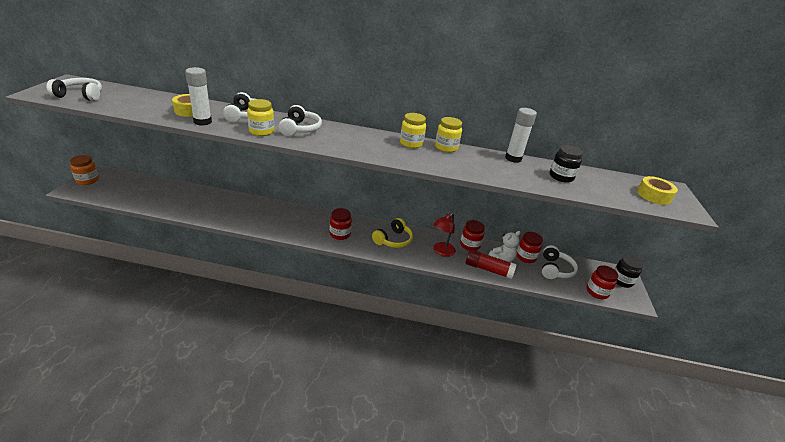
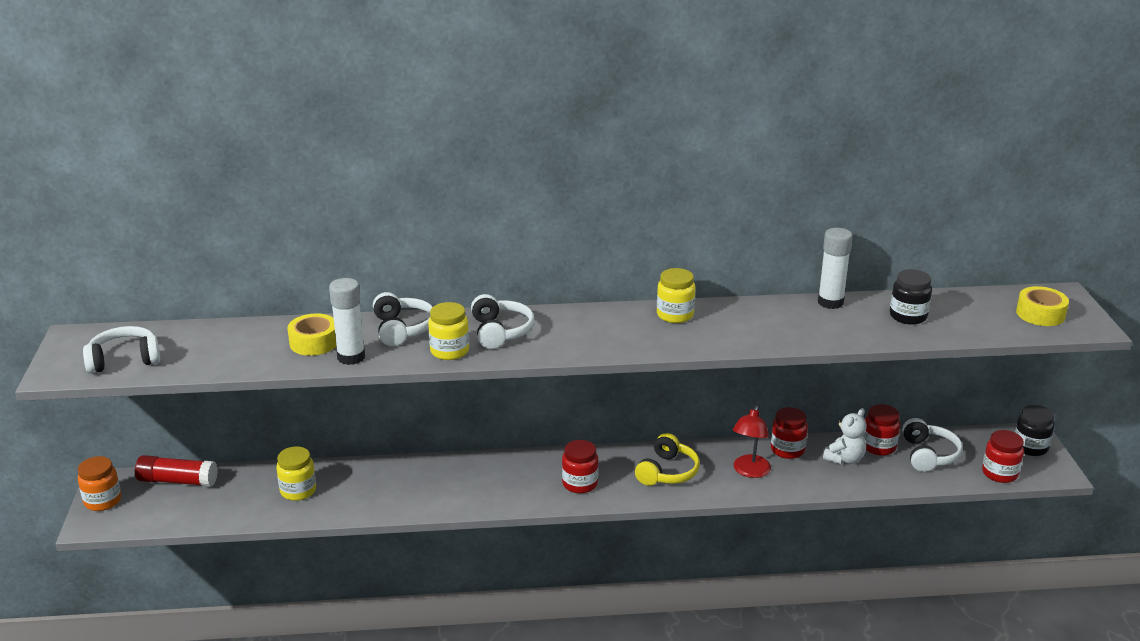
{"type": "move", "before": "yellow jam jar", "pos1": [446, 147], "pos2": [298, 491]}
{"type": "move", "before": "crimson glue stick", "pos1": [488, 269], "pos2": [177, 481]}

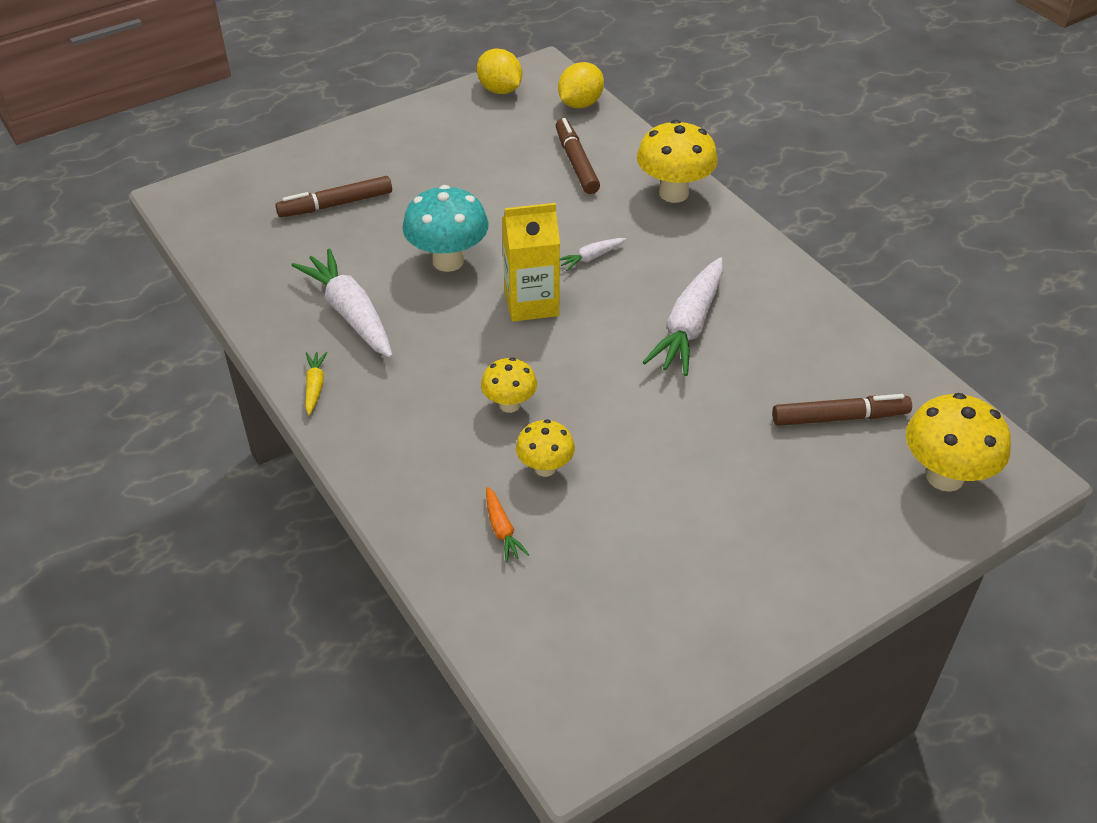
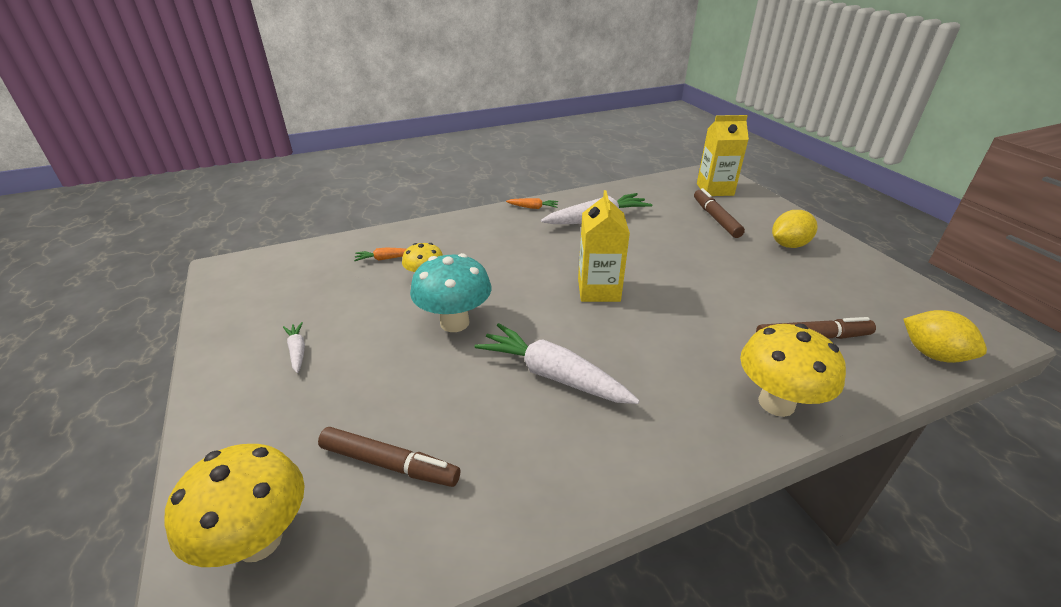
{"type": "recolor", "before": "yellow root vegetable", "after": "orange root vegetable", "pos1": [315, 387], "pos2": [533, 207]}
{"type": "move", "before": "turquoise fungus", "pos1": [448, 261], "pos2": [454, 323]}
{"type": "move", "before": "yellow lemon", "pos1": [500, 90], "pos2": [788, 245]}
{"type": "delete", "before": "yellow fungus", "pos1": [509, 405]}
{"type": "move", "before": "pure white root vegetable", "pos1": [591, 258], "pos2": [297, 351]}
{"type": "rotate", "before": "dark brown marker", "pos1": [839, 418], "pos2": [389, 464], "turn": -75}
{"type": "insert", "after": "yellow milk carton", "pos2": [715, 189]}

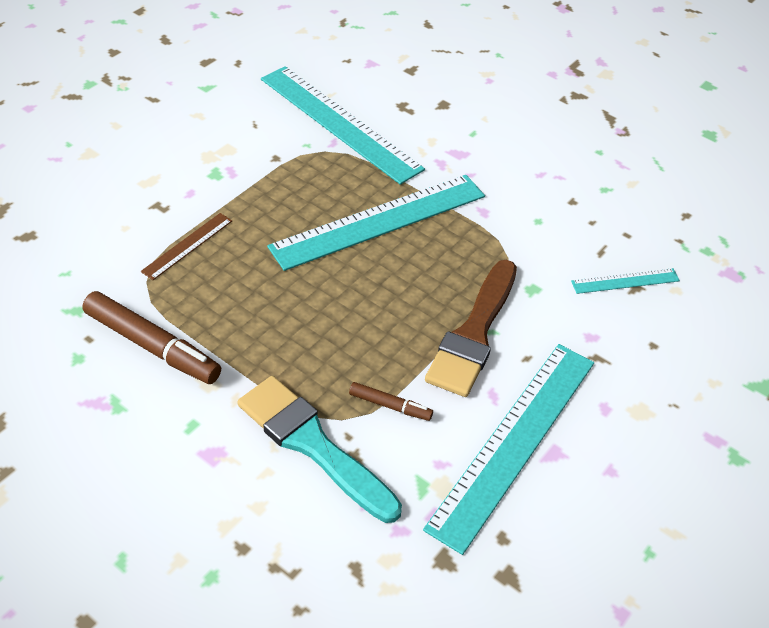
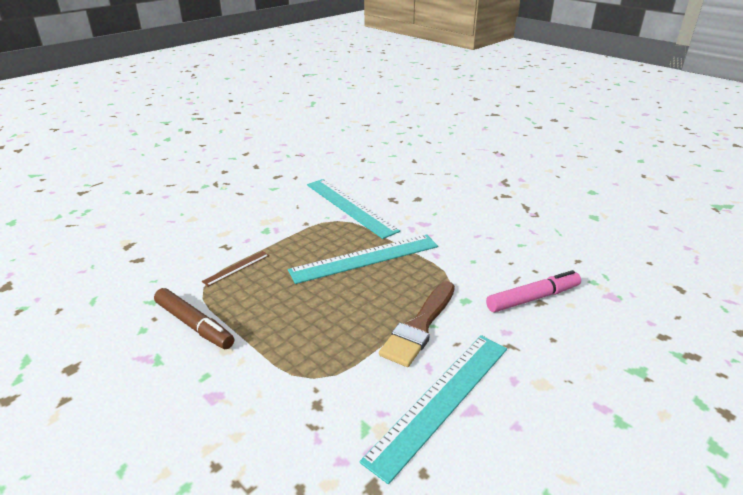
{"type": "delete", "before": "turquoise brush", "pos1": [313, 444]}
{"type": "delete", "before": "dark brown marker", "pos1": [390, 406]}
{"type": "replace", "before": "turquoise straightedge", "after": "rosy marker", "pos1": [625, 281], "pos2": [533, 298]}

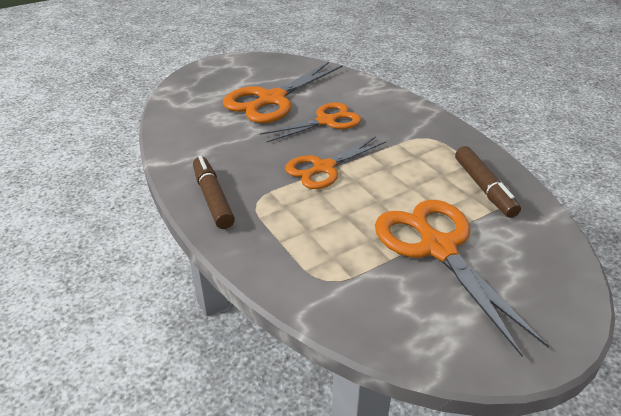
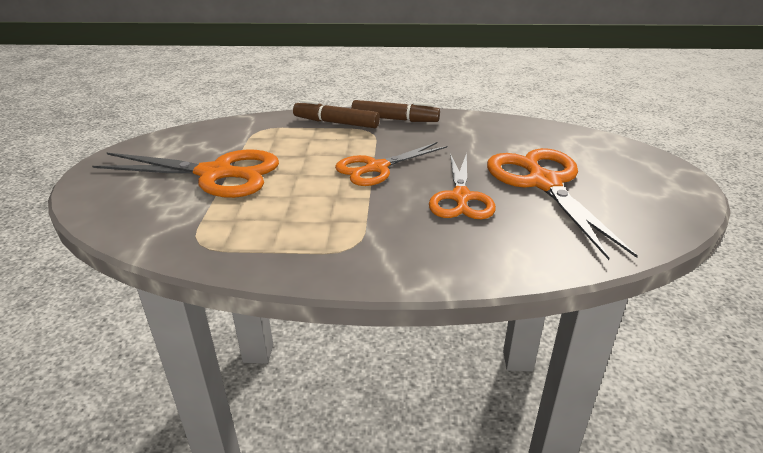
{"type": "rotate", "before": "orange scissors", "pos1": [324, 168], "pos2": [377, 168], "turn": -120}
{"type": "move", "before": "dark brown marker", "pos1": [484, 188], "pos2": [336, 123]}

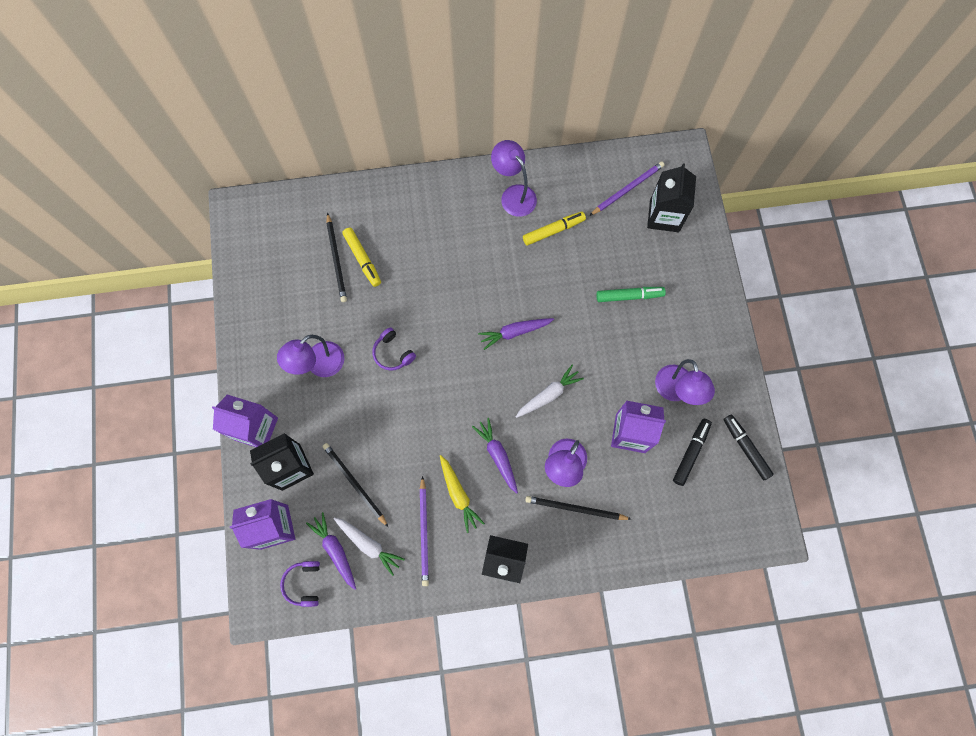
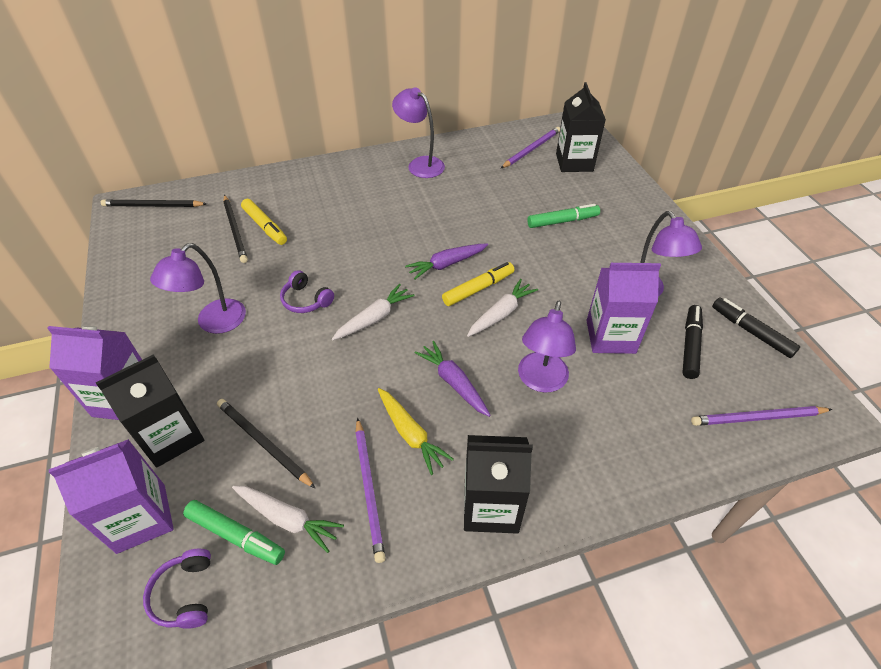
{"type": "replace", "before": "violet root vegetable", "after": "green marker", "pos1": [335, 550], "pos2": [236, 535]}
{"type": "move", "before": "yellow marker", "pos1": [553, 230], "pos2": [478, 288]}
{"type": "move", "before": "black pencil", "pos1": [575, 508], "pos2": [153, 206]}
{"type": "insert", "after": "pure white root vegetable", "pos2": [374, 318]}
{"type": "insert", "after": "violet pencil", "pos2": [757, 418]}

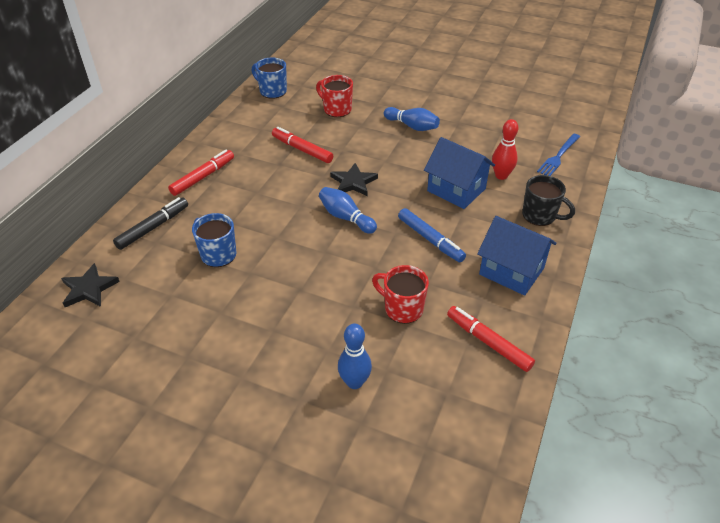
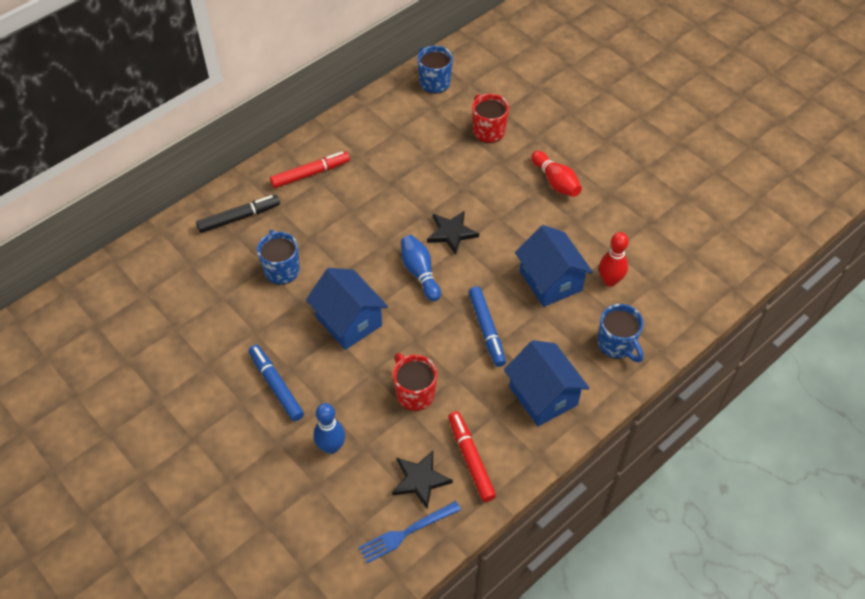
{"type": "move", "before": "black five-pointed star", "pos1": [89, 289], "pos2": [420, 480]}
{"type": "delete", "before": "crimson marker", "pos1": [302, 149]}
{"type": "recolor", "before": "blue tenpin", "after": "crimson tenpin", "pos1": [412, 126], "pos2": [556, 182]}
{"type": "recolor", "before": "black coffee mug", "after": "blue coffee mug", "pos1": [540, 216], "pos2": [616, 345]}
{"type": "move", "before": "blue table fork", "pos1": [558, 156], "pos2": [406, 532]}
{"type": "insert", "after": "blue marker", "pos2": [276, 386]}
{"type": "insert", "after": "blue house", "pos2": [349, 321]}

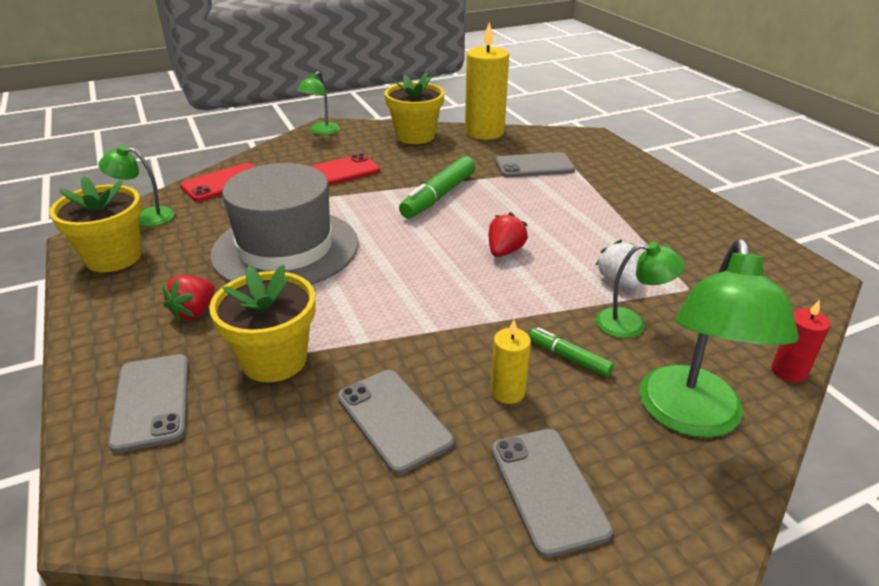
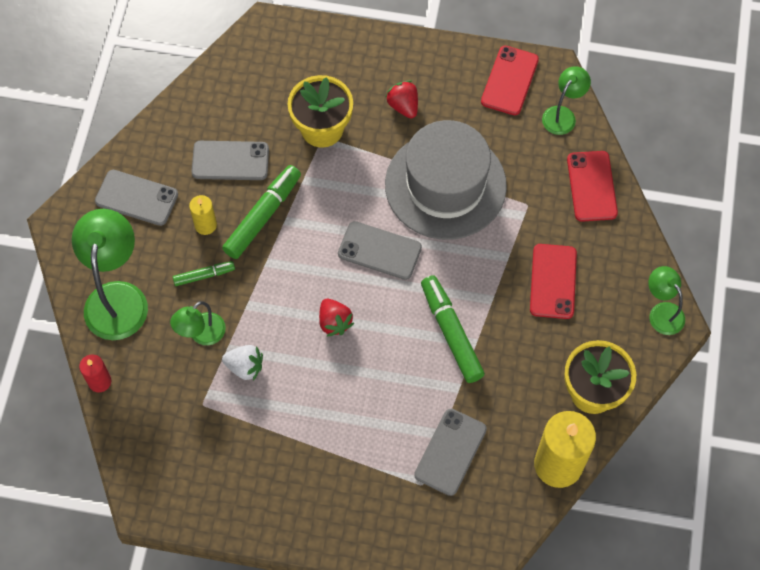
{"type": "replace", "before": "yellow flower pot", "after": "crimson smartphone", "pos1": [113, 257], "pos2": [509, 81]}
{"type": "move", "before": "gray smartphone", "pos1": [151, 401], "pos2": [379, 250]}
{"type": "rotate", "before": "green lamp", "pos1": [691, 418], "pos2": [117, 297], "turn": 45}
{"type": "insert", "after": "green marker", "pos2": [262, 216]}

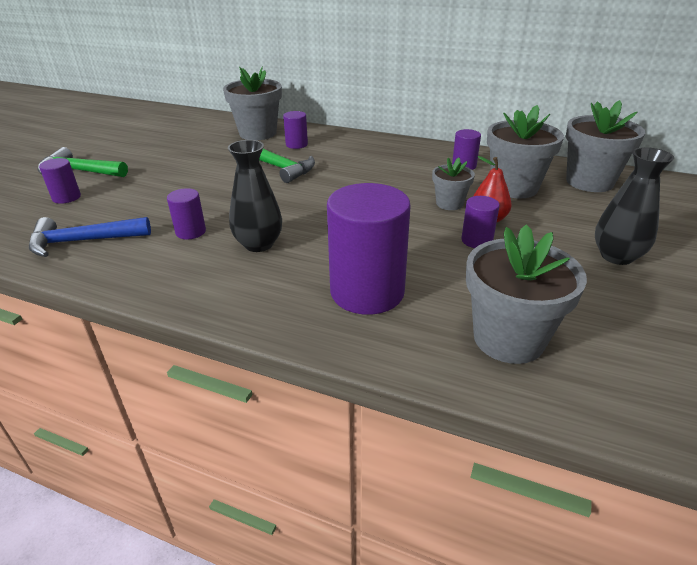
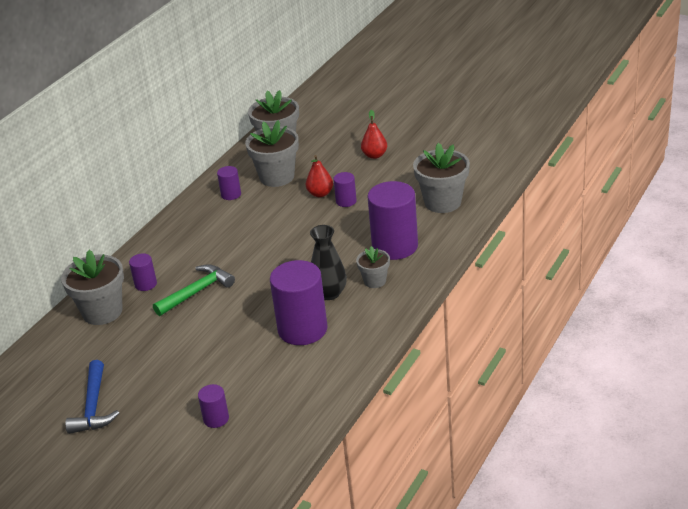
{"type": "move", "before": "blue claw hammer", "pos1": [83, 241], "pos2": [93, 406]}
{"type": "delete", "before": "green claw hammer", "pos1": [80, 171]}
{"type": "resize", "before": "violet cylinder shape", "pos1": [190, 232], "pos2": [302, 329], "scale": 2.09}
{"type": "move", "before": "gray flower pot", "pos1": [449, 203], "pos2": [375, 281]}
{"type": "replace", "before": "black vase", "after": "crimson toy pear", "pos1": [616, 256], "pos2": [374, 155]}

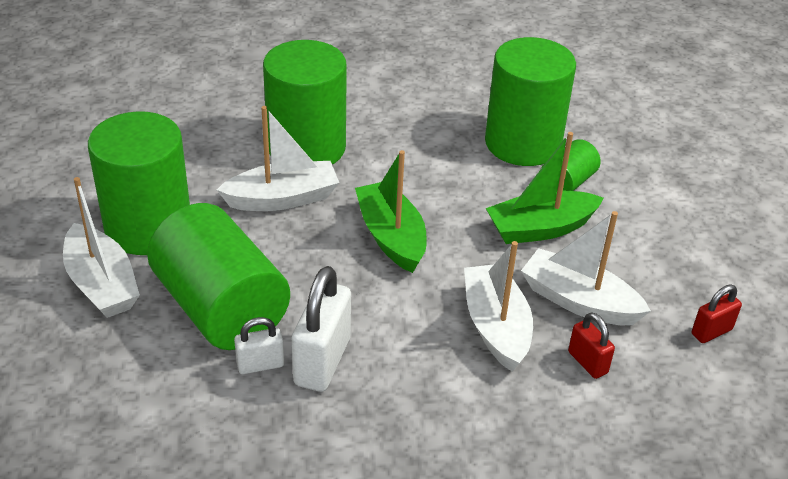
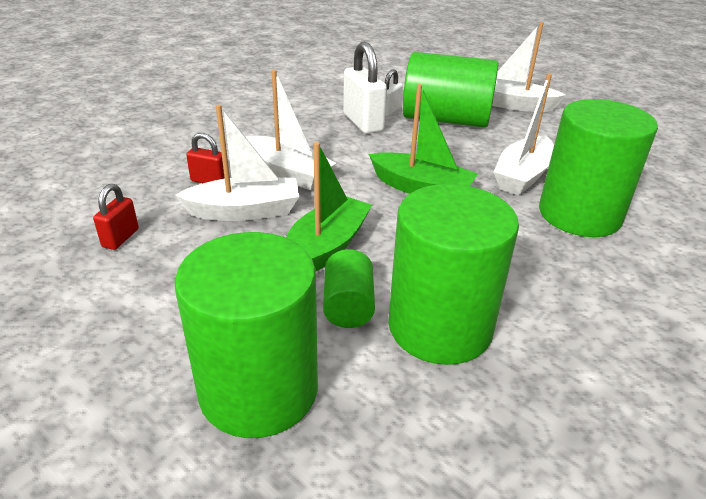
{"type": "move", "before": "green cylinder shape", "pos1": [148, 227], "pos2": [258, 389]}

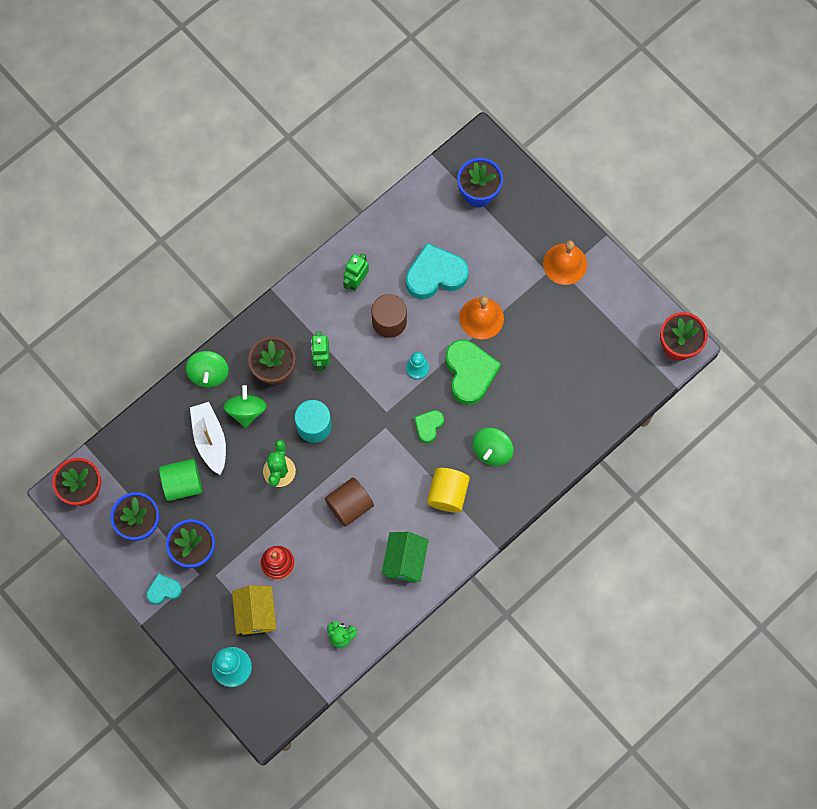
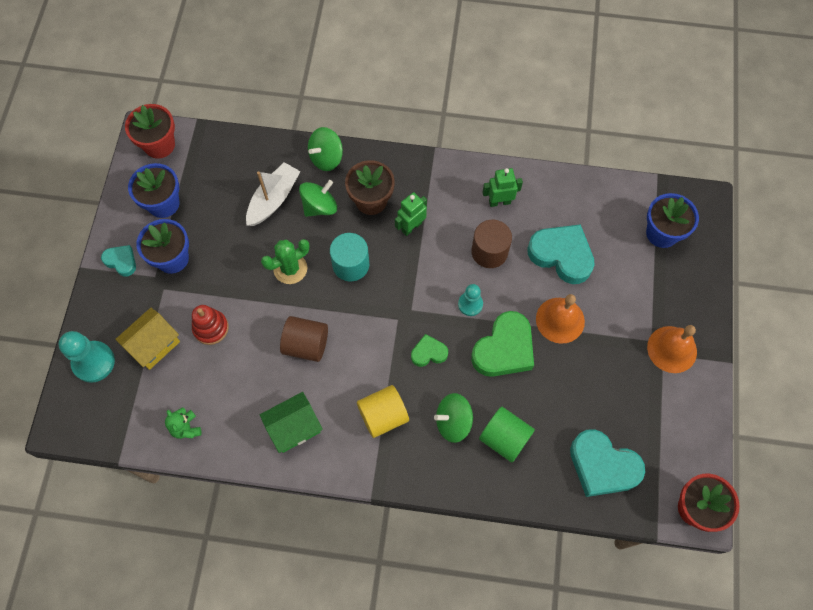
{"type": "move", "before": "green cylinder shape", "pos1": [183, 483], "pos2": [504, 438]}
{"type": "insert", "after": "turquoise heart", "pos2": [602, 466]}

